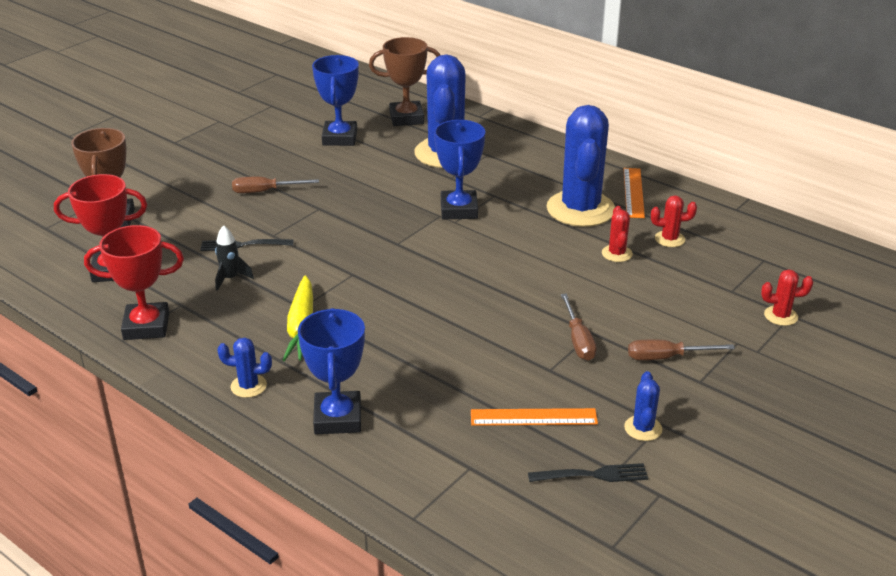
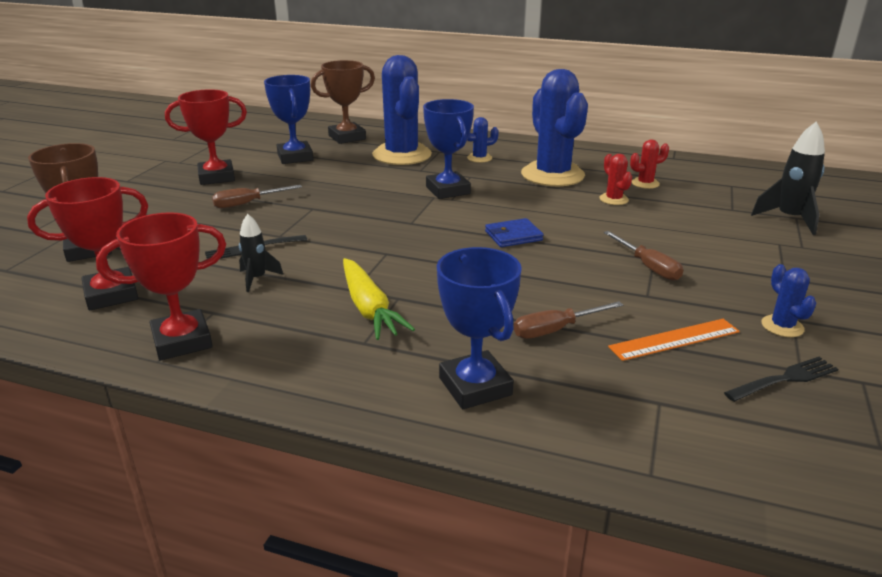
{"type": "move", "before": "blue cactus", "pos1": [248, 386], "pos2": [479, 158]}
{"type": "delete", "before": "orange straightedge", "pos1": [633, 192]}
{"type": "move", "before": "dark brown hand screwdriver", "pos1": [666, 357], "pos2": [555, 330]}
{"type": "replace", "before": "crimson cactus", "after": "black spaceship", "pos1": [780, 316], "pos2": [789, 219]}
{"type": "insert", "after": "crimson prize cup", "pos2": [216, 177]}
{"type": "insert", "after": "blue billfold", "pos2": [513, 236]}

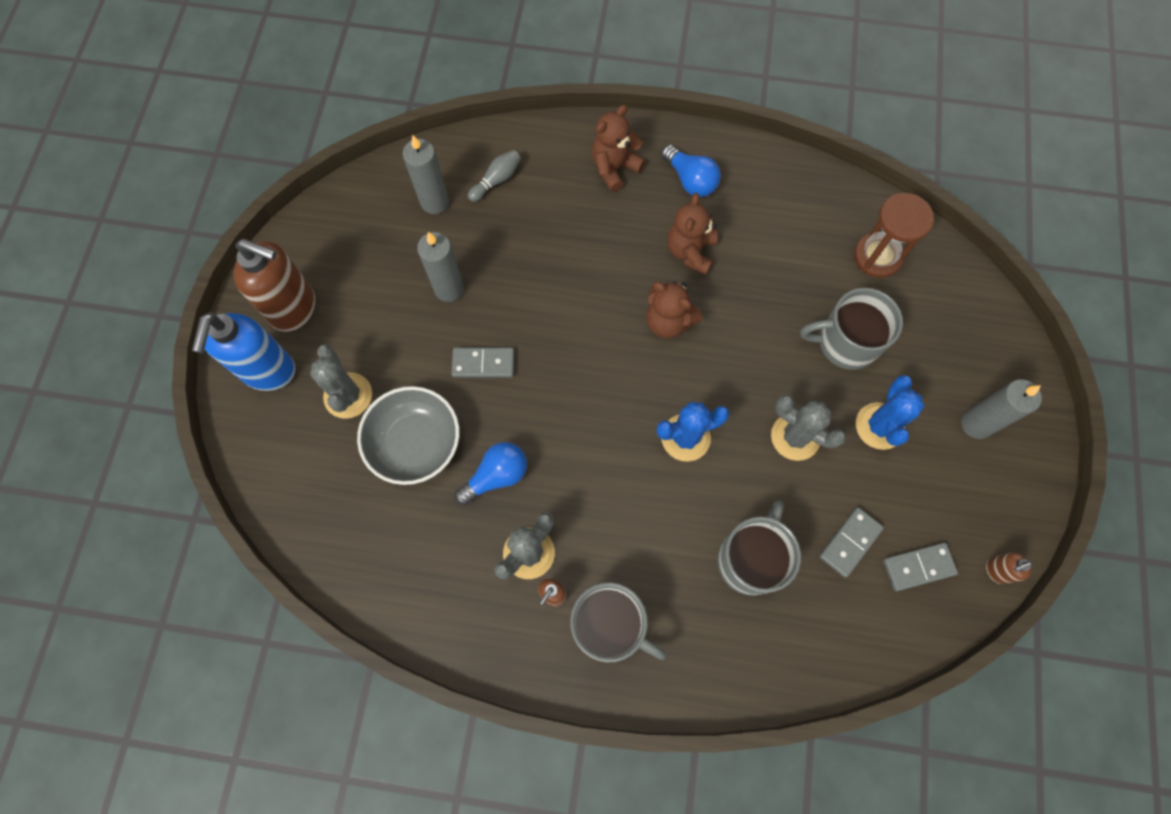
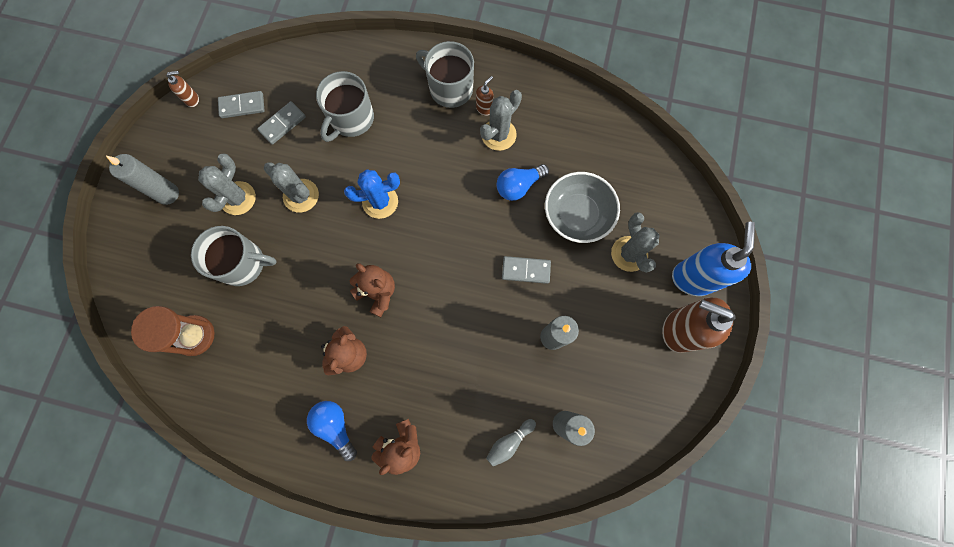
{"type": "recolor", "before": "blue cactus", "after": "gray cactus", "pos1": [879, 426], "pos2": [238, 198]}

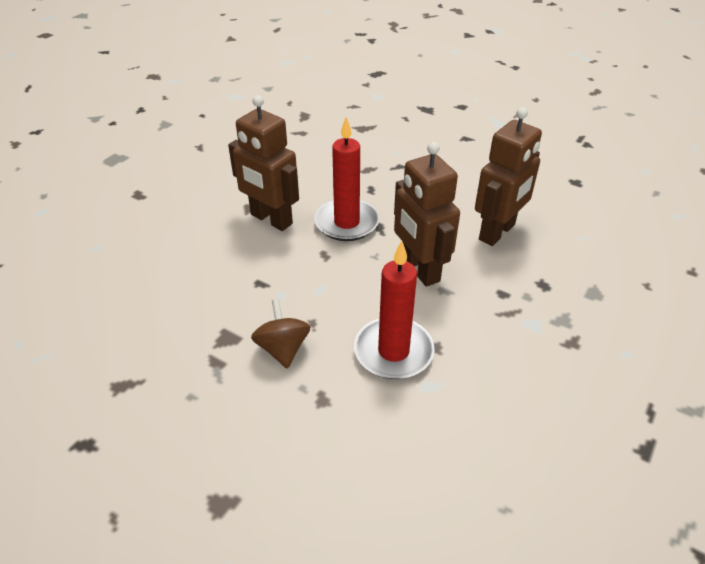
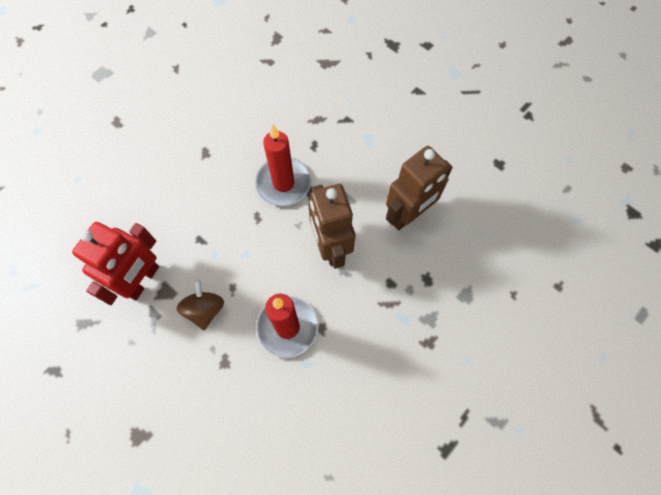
{"type": "delete", "before": "dark brown robot", "pos1": [271, 219]}
{"type": "insert", "after": "crimson robot", "pos2": [142, 280]}

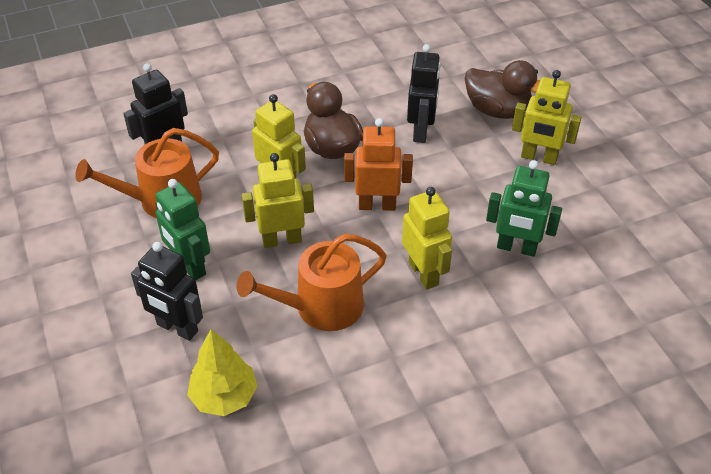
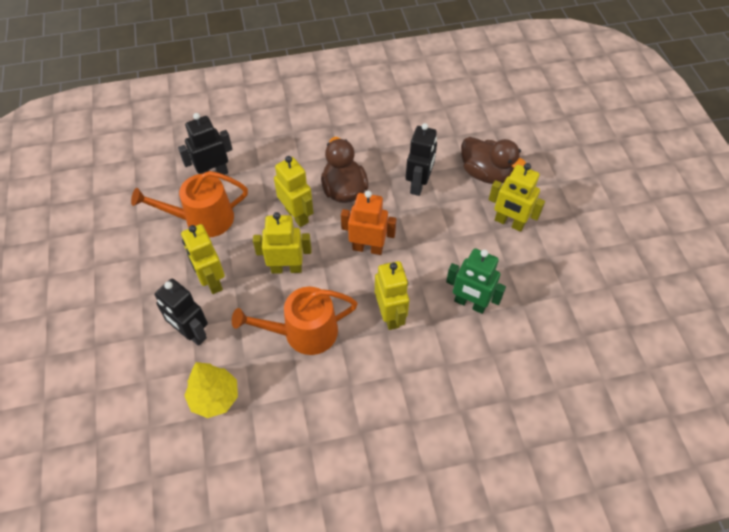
{"type": "recolor", "before": "green robot", "after": "yellow robot", "pos1": [189, 266], "pos2": [212, 281]}

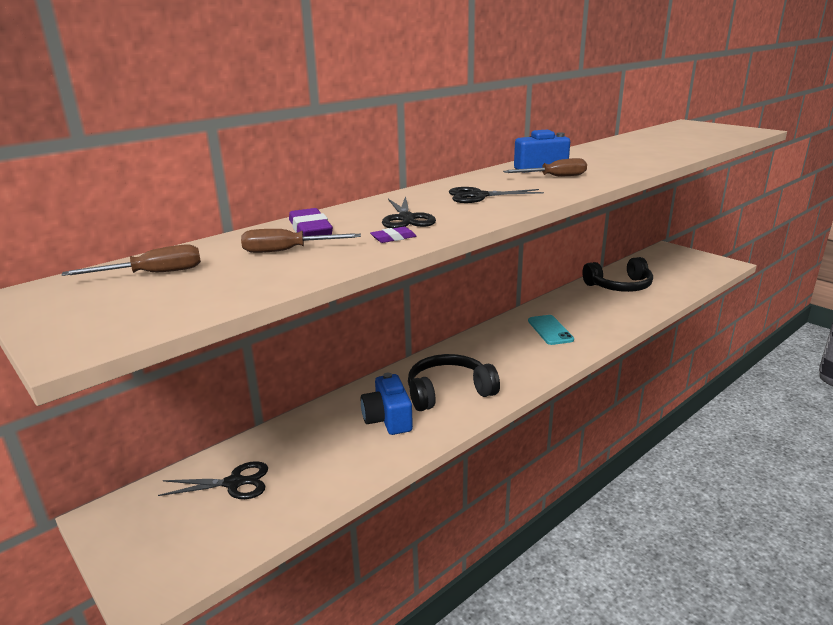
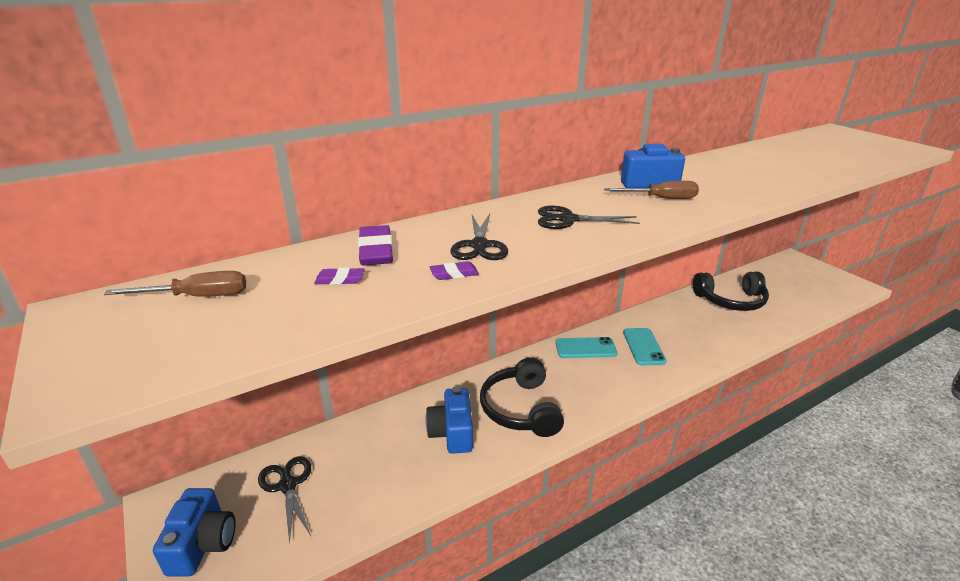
{"type": "rotate", "before": "black scissors", "pos1": [234, 483], "pos2": [287, 485], "turn": -120}
{"type": "replace", "before": "dark brown hand screwdriver", "after": "violet pencil eraser", "pos1": [287, 251], "pos2": [340, 280]}
{"type": "rotate", "before": "black over-ear headphones", "pos1": [448, 392], "pos2": [520, 409], "turn": -90}
{"type": "insert", "after": "blue photo camera", "pos2": [203, 544]}
{"type": "insert", "after": "turquoise smartphone", "pos2": [585, 348]}

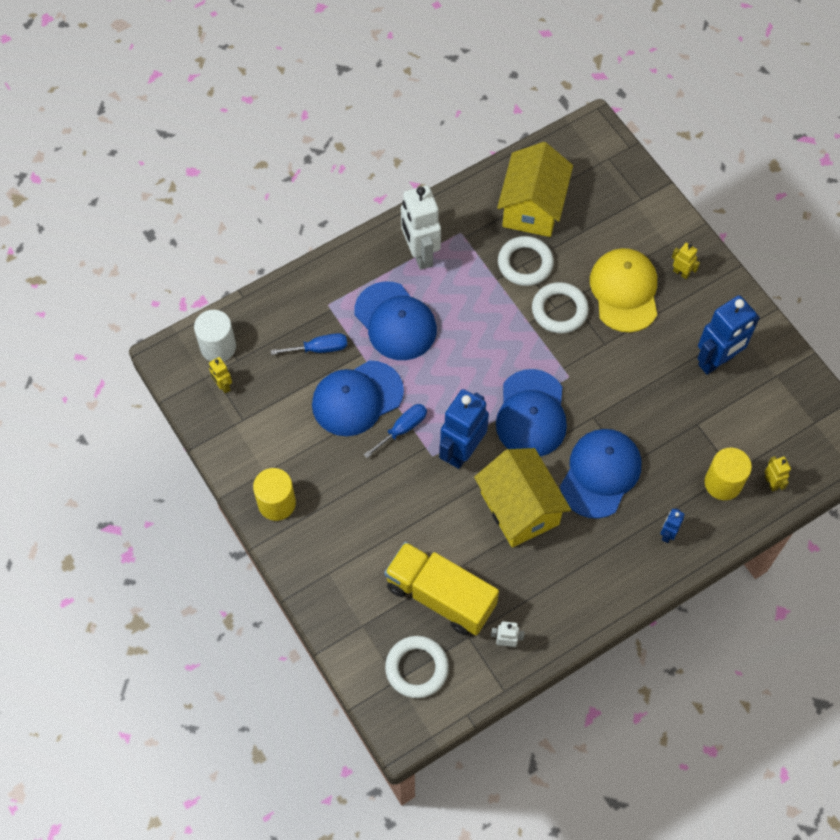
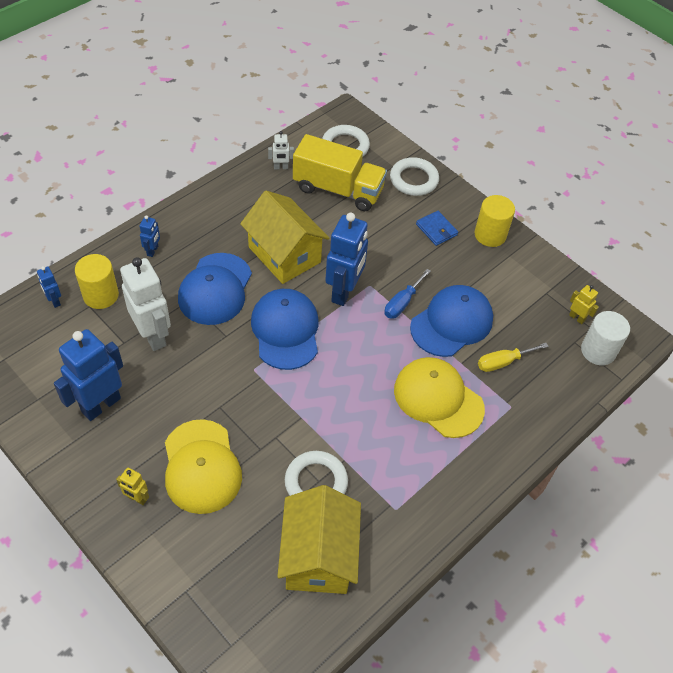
{"type": "recolor", "before": "blue hand screwdriver", "after": "yellow hand screwdriver", "pos1": [319, 349], "pos2": [503, 362]}
{"type": "recolor", "before": "blue peaked cap", "after": "yellow peaked cap", "pos1": [395, 321], "pos2": [438, 399]}
{"type": "move", "before": "pure white robot", "pos1": [420, 254], "pos2": [153, 335]}
{"type": "move", "before": "pure white hoop", "pos1": [559, 310], "pos2": [414, 180]}
{"type": "recolor", "before": "yellow robot", "after": "blue robot", "pos1": [771, 483], "pos2": [54, 301]}
{"type": "insert", "after": "blue billfold", "pos2": [436, 230]}

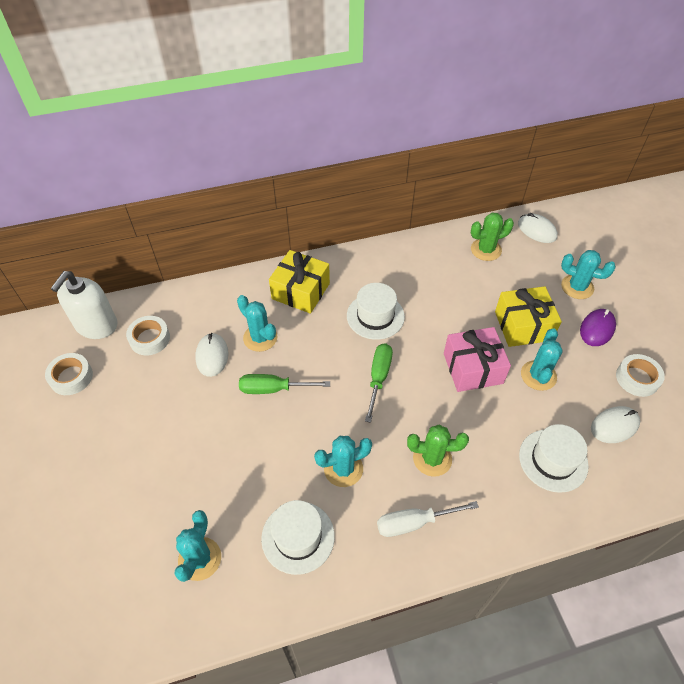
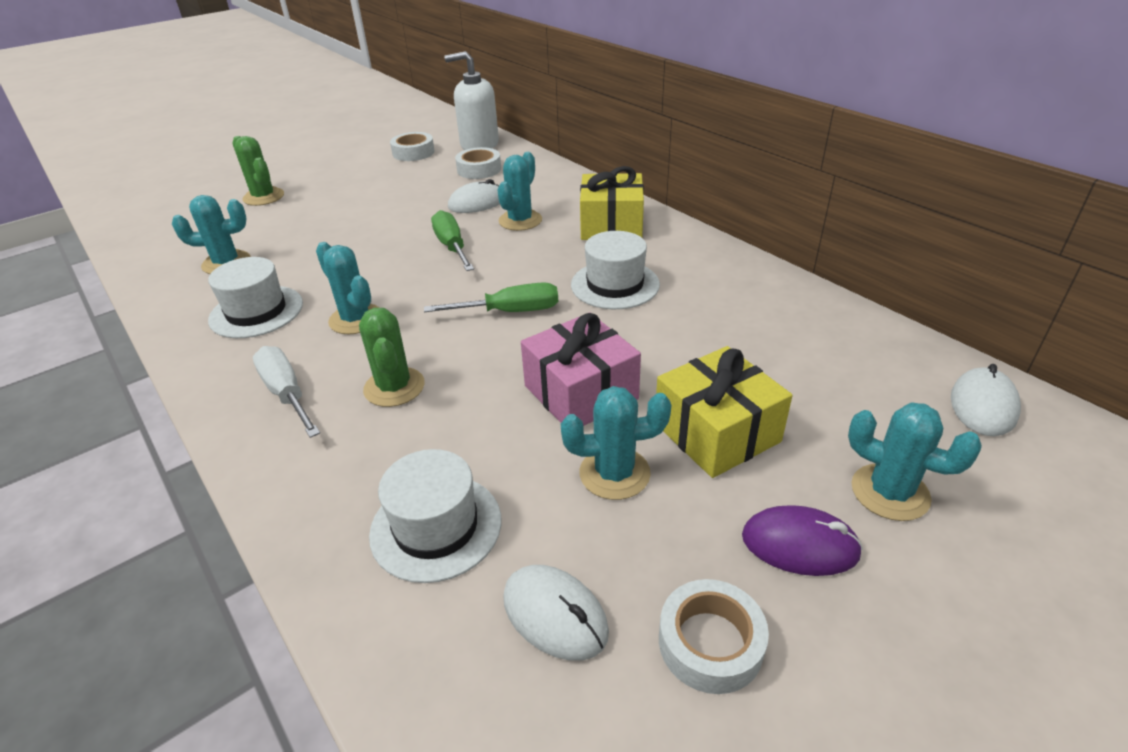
{"type": "move", "before": "green cactus", "pos1": [486, 250], "pos2": [263, 197]}
{"type": "rotate", "before": "turquoise cactus", "pos1": [577, 287], "pos2": [890, 492], "turn": -60}

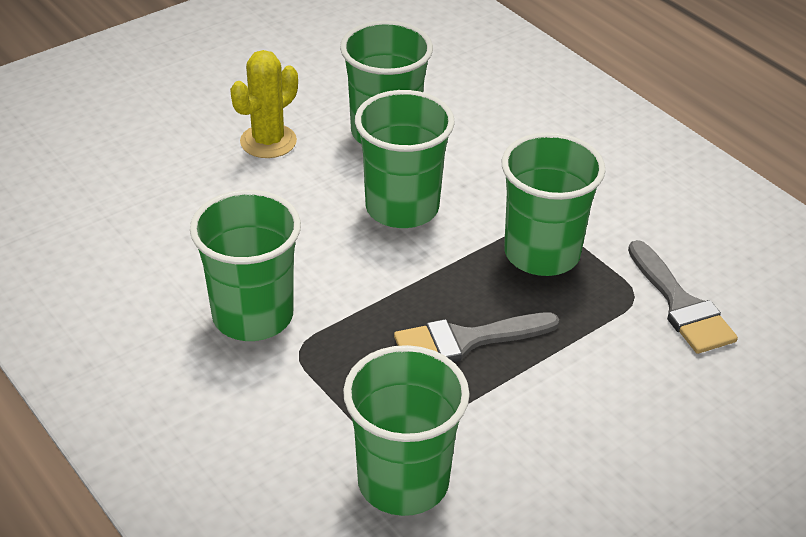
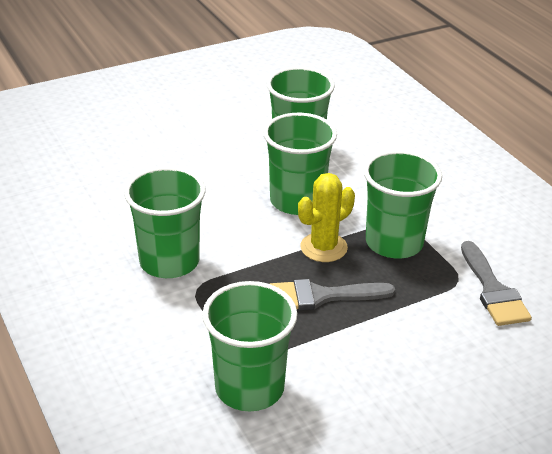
{"type": "move", "before": "yellow cactus", "pos1": [268, 141], "pos2": [323, 247]}

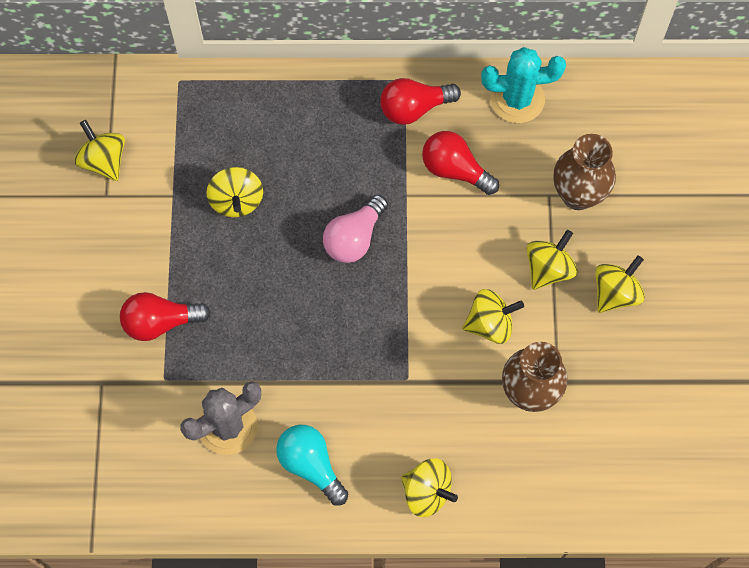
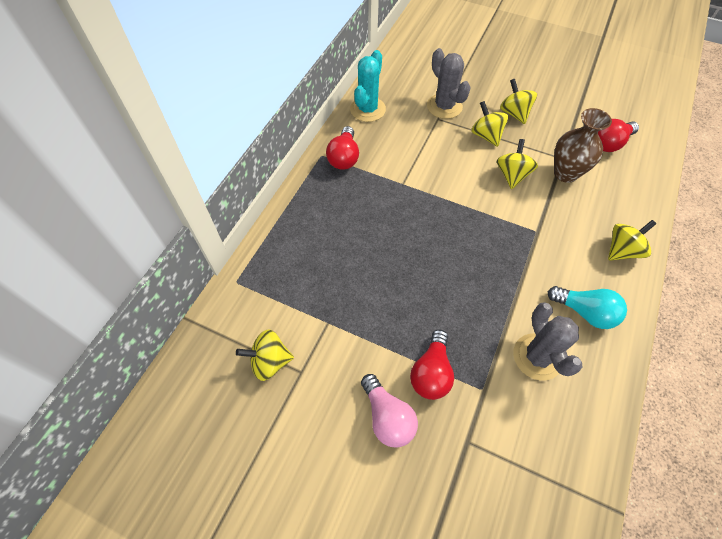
{"type": "delete", "before": "yellow spinning top", "pos1": [236, 201]}
{"type": "rotate", "before": "turquoise light bulb", "pos1": [311, 465], "pos2": [585, 312], "turn": -135}
{"type": "move", "before": "rosy light bulb", "pos1": [354, 238], "pos2": [387, 417]}
{"type": "move", "before": "crimson light bulb", "pos1": [455, 170], "pos2": [609, 143]}
{"type": "replace", "before": "dark brown vase", "after": "gray cactus", "pos1": [578, 195], "pos2": [444, 106]}

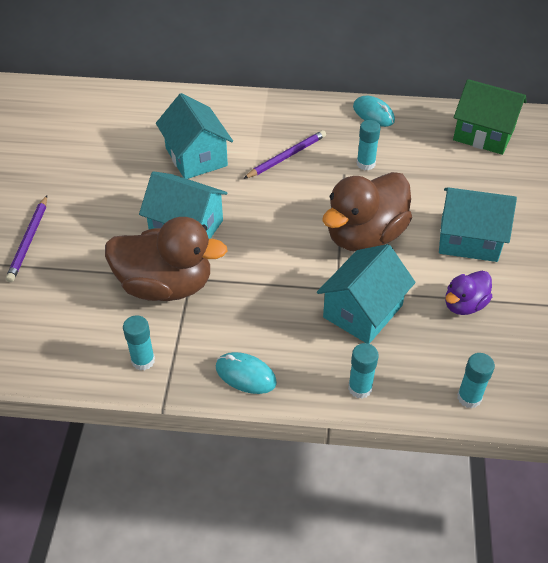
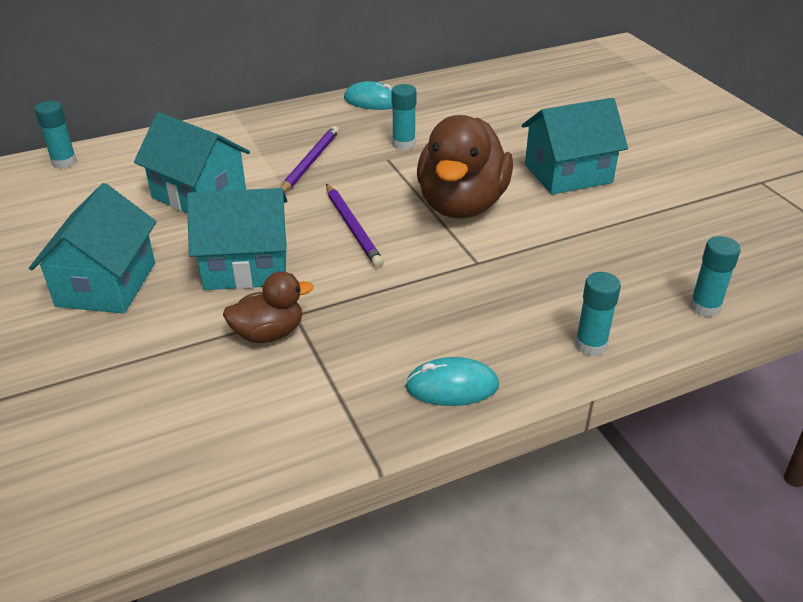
{"type": "move", "before": "violet pencil", "pos1": [29, 240], "pos2": [353, 227]}
{"type": "resize", "before": "dark brown rubber duck", "pos1": [166, 285], "pos2": [269, 333], "scale": 0.52}
{"type": "move", "before": "turquoise glue stick", "pos1": [143, 360], "pos2": [64, 162]}
{"type": "move", "before": "turquoise house", "pos1": [363, 311], "pos2": [106, 284]}
{"type": "delete", "before": "violet rubber duck", "pos1": [464, 305]}
{"type": "delete", "before": "green house", "pos1": [483, 134]}

